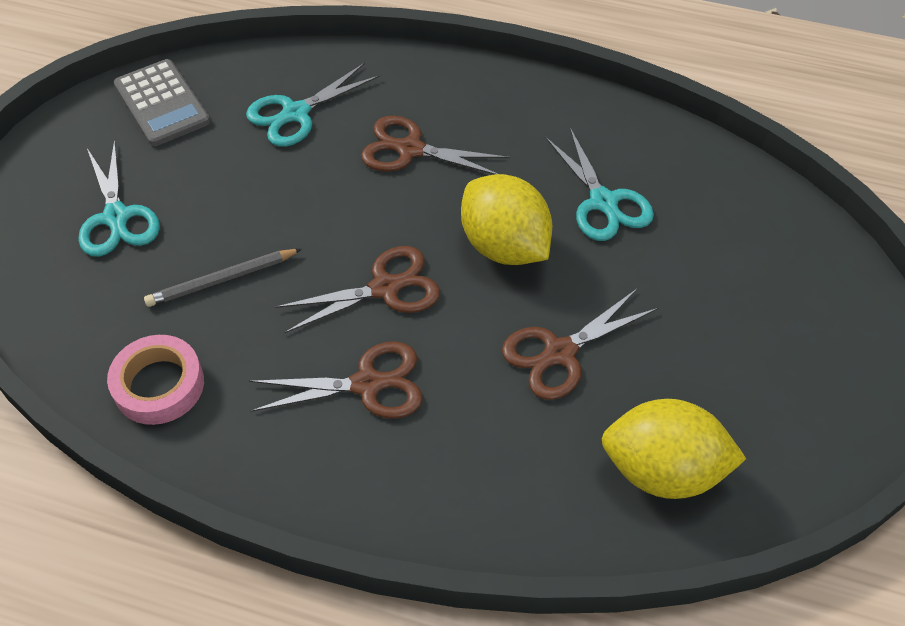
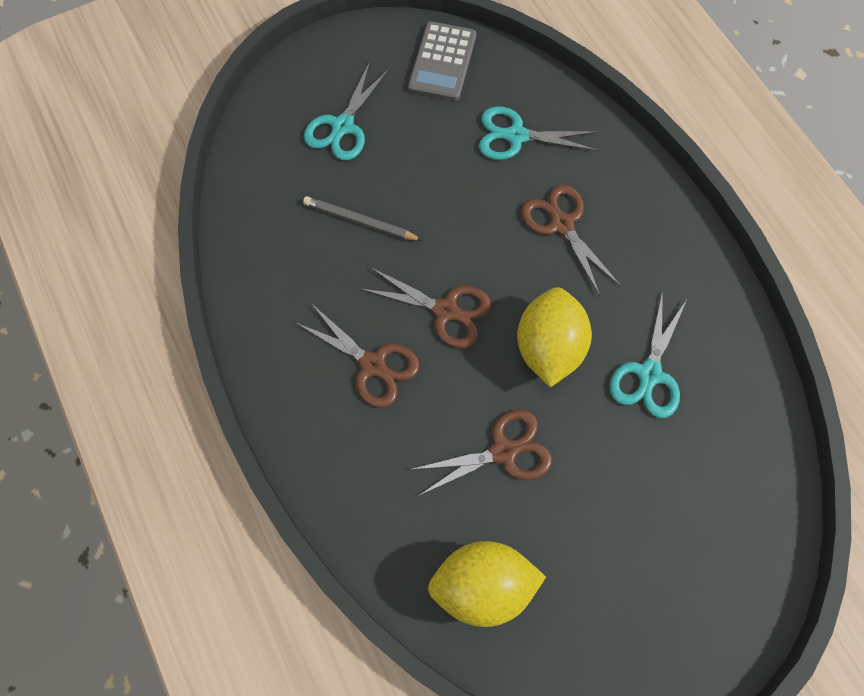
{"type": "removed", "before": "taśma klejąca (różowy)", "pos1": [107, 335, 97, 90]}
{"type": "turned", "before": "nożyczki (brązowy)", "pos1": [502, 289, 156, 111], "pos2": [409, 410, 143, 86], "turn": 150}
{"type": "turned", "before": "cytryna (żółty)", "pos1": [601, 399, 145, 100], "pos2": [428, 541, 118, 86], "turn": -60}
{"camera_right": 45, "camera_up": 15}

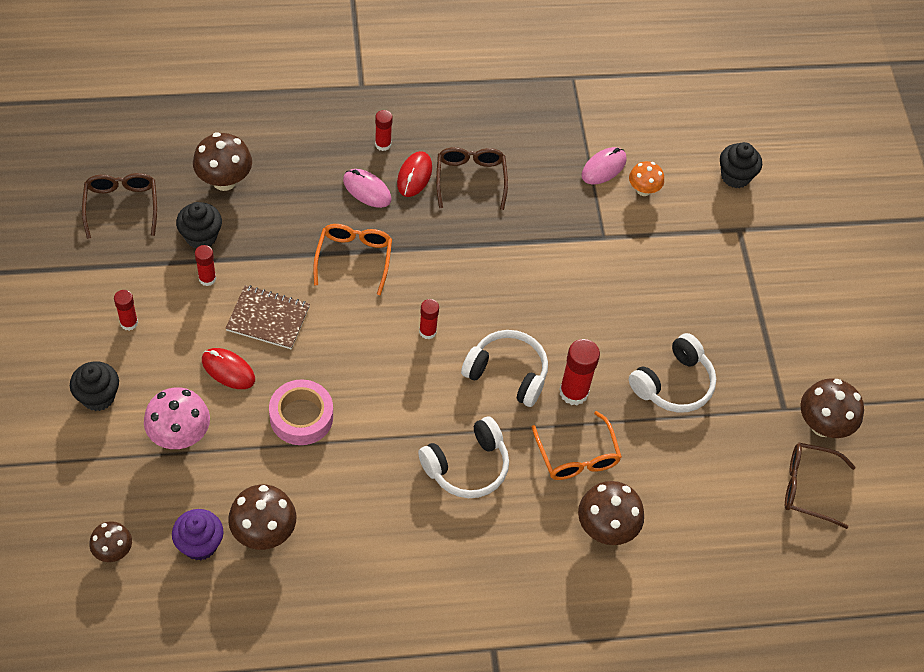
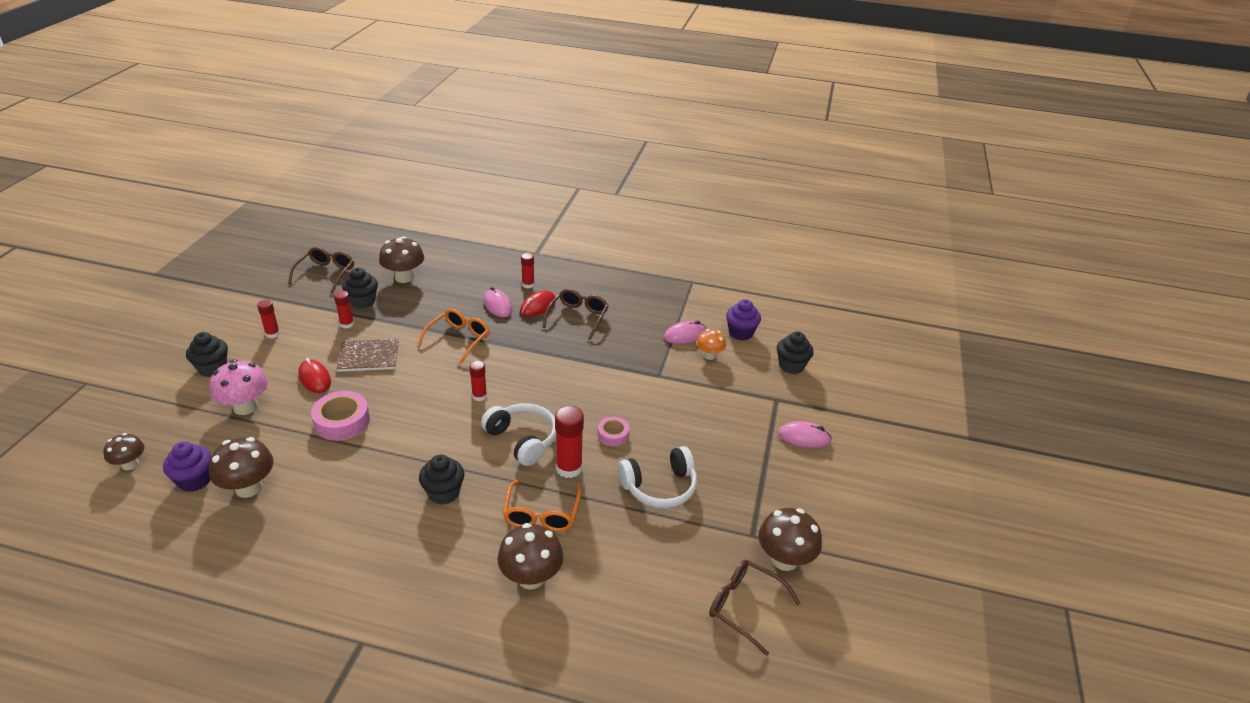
{"type": "turned", "before": "zeszyt (brązowy)", "pos1": [225, 285, 85, 64], "pos2": [337, 338, 62, 34], "turn": -45}
{"type": "replaced", "before": "słuchawki (biały)", "after": "muffinka (czarny)", "pos1": [418, 416, 91, 82], "pos2": [419, 455, 45, 50]}
{"type": "added", "after": "taśma klejąca (różowy)", "pos2": [598, 417, 32, 29]}
{"type": "added", "after": "muffinka (fioletowy)", "pos2": [726, 299, 35, 42]}
{"type": "added", "after": "myszka (różowy)", "pos2": [778, 421, 54, 27]}
{"camera_right": 25, "camera_up": -20}

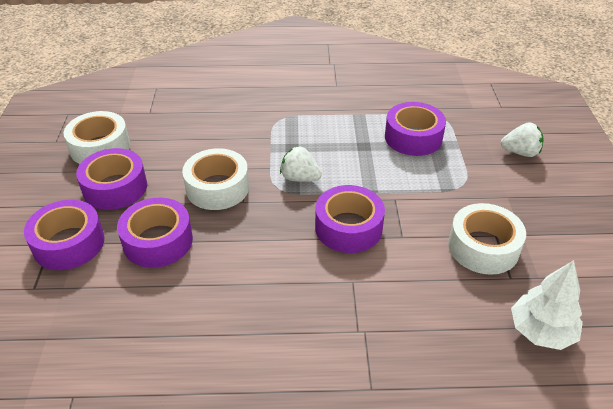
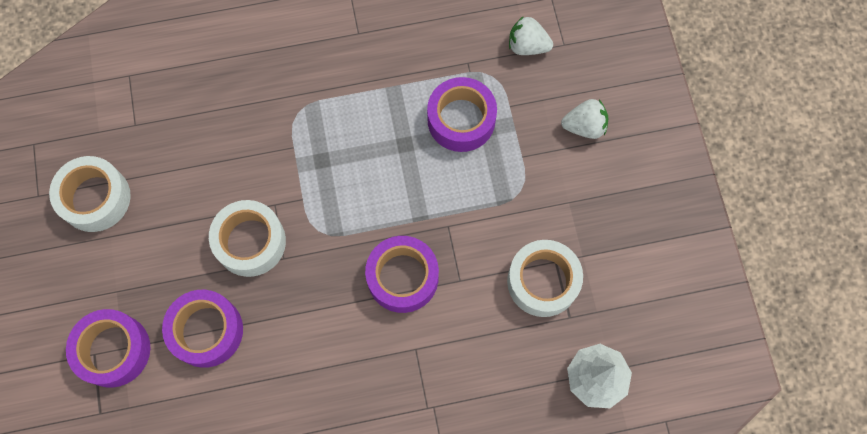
{"type": "removed", "before": "taśma klejąca (fioletowy)", "pos1": [76, 148, 71, 62]}
{"type": "moved", "before": "truskawka (biały)", "pos1": [280, 146, 42, 36], "pos2": [509, 16, 44, 39]}
{"camera_right": -10, "camera_up": 30}

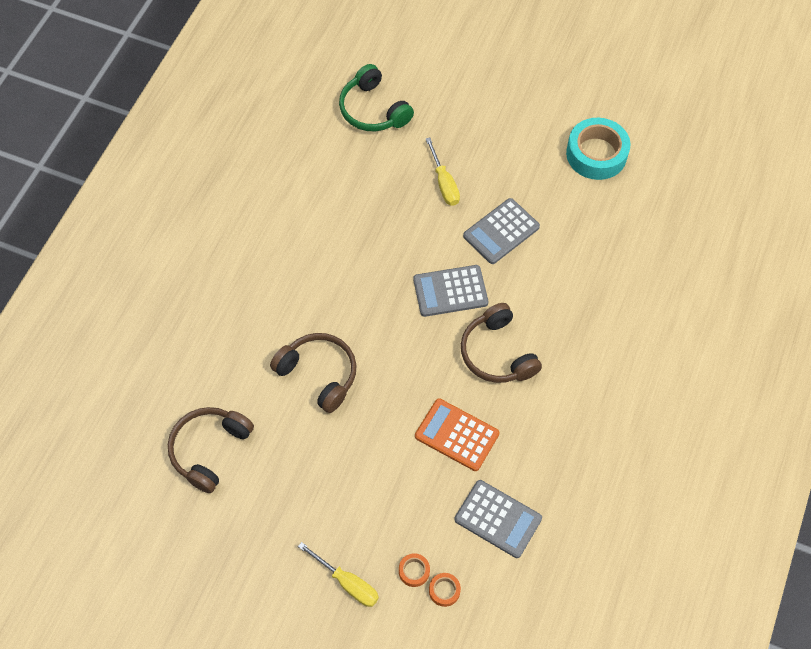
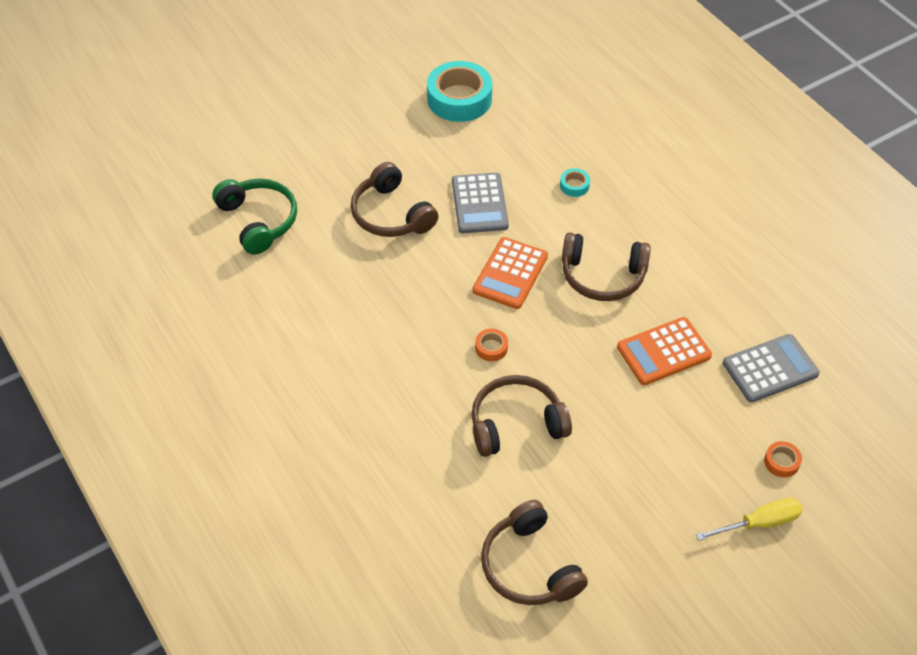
{"type": "turned", "before": "słuchawki (zielony)", "pos1": [339, 64, 75, 67], "pos2": [212, 178, 85, 77], "turn": -120}
{"type": "recoloured", "before": "kalkulator (szary)", "after": "kalkulator (pomarańczowy)", "pos1": [413, 265, 75, 52], "pos2": [473, 237, 75, 72]}
{"type": "replaced", "before": "śrubokręt (żółty)", "after": "słuchawki (brązowy)", "pos1": [426, 138, 34, 68], "pos2": [351, 162, 87, 75]}
{"type": "moved", "before": "taśma klejąca (pomarańczowy)", "pos1": [429, 573, 32, 34], "pos2": [475, 329, 33, 32]}
{"type": "added", "after": "taśma klejąca (turkusowy)", "pos2": [560, 168, 30, 29]}
{"camera_right": -55, "camera_up": -10}

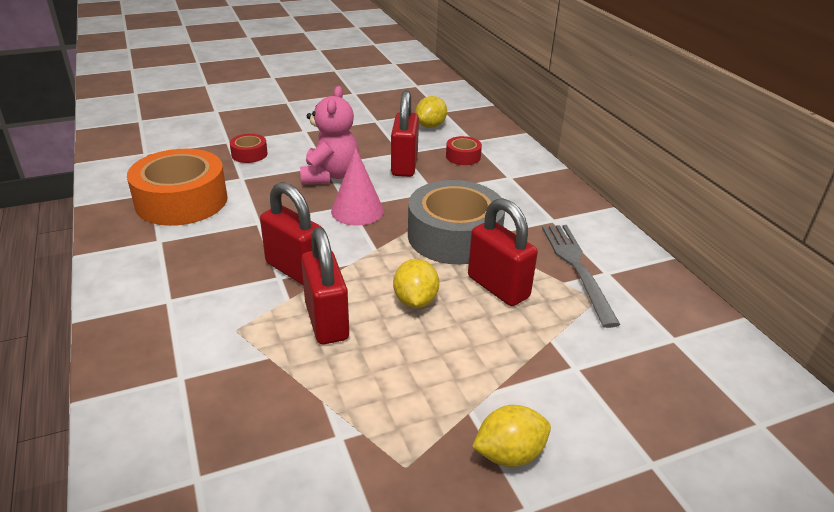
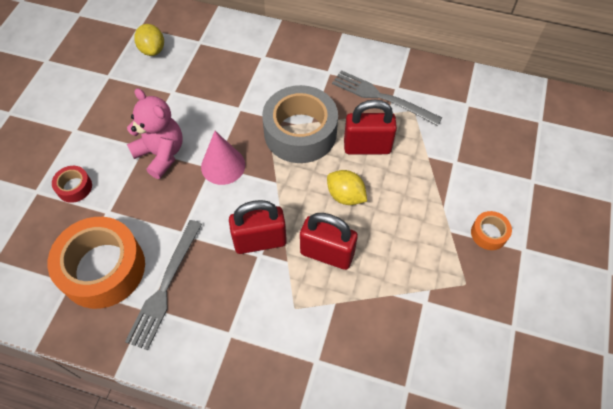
{"type": "removed", "before": "kłódka (czerwony)", "pos1": [391, 90, 28, 87]}
{"type": "removed", "before": "taśma klejąca (czerwony)", "pos1": [446, 136, 36, 29]}
{"type": "replaced", "before": "cytryna (żółty)", "after": "taśma klejąca (pomarańczowy)", "pos1": [472, 405, 79, 62], "pos2": [471, 211, 41, 39]}
{"type": "added", "after": "widelec (szary)", "pos2": [125, 220, 77, 130]}
{"camera_right": -50, "camera_up": 25}

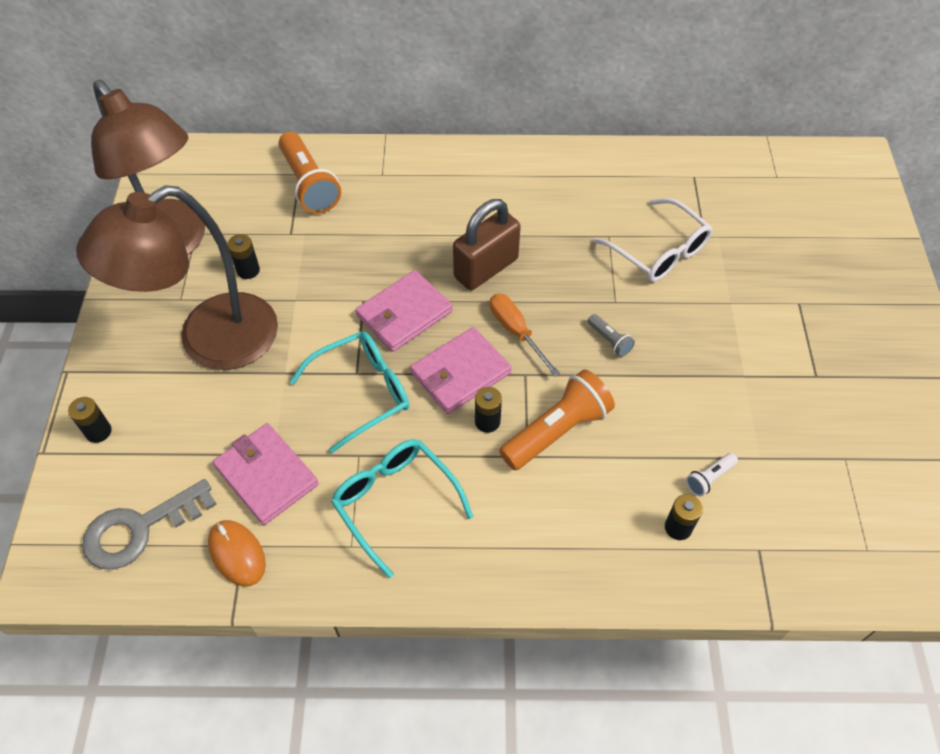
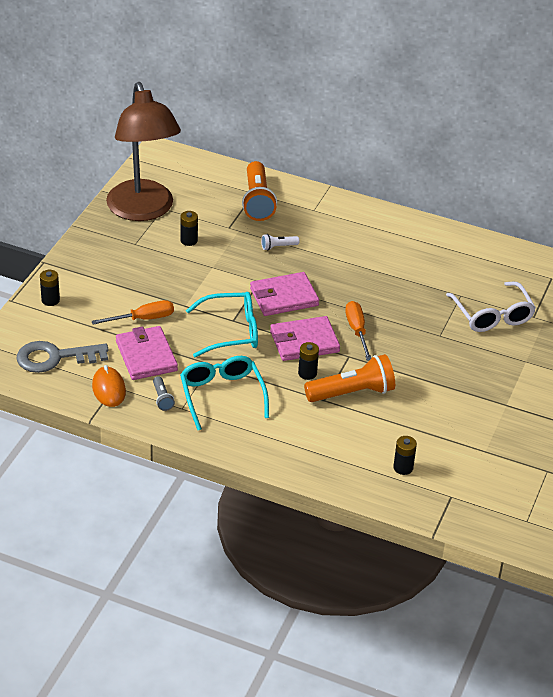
{"type": "removed", "before": "lampka (brązowy)", "pos1": [76, 185, 202, 185]}
{"type": "removed", "before": "kłódka (brązowy)", "pos1": [453, 199, 68, 91]}
{"type": "moved", "before": "latarka (szary)", "pos1": [588, 314, 47, 43], "pos2": [153, 376, 22, 35]}
{"type": "moved", "before": "latarka (biały)", "pos1": [686, 453, 52, 43], "pos2": [261, 234, 38, 16]}
{"type": "added", "after": "śrubokręt (pomarańczowy)", "pos2": [92, 300, 82, 24]}
{"camera_right": 20, "camera_up": -15}

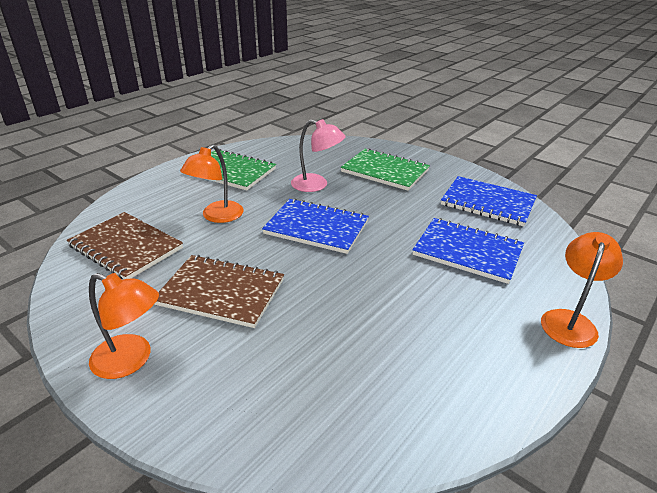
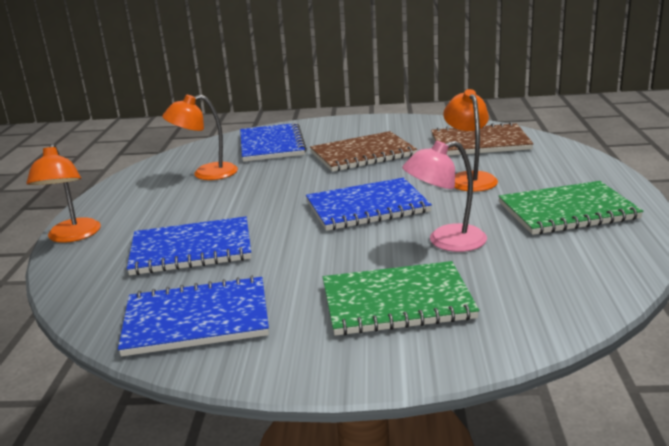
{"type": "moved", "before": "lampka (pomarańczowy)", "pos1": [89, 273, 70, 106], "pos2": [162, 95, 76, 85]}
{"type": "added", "after": "zeszyt (niebieski)", "pos2": [240, 123, 67, 39]}
{"camera_right": 145, "camera_up": -10}

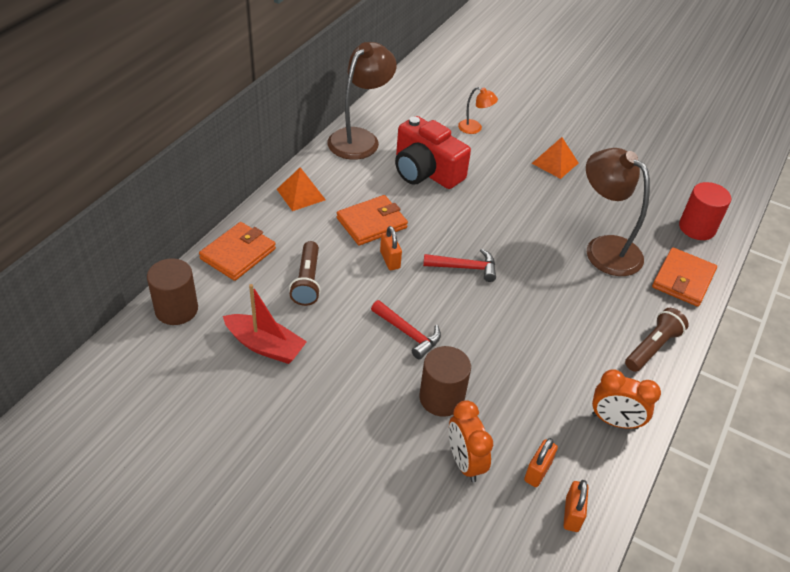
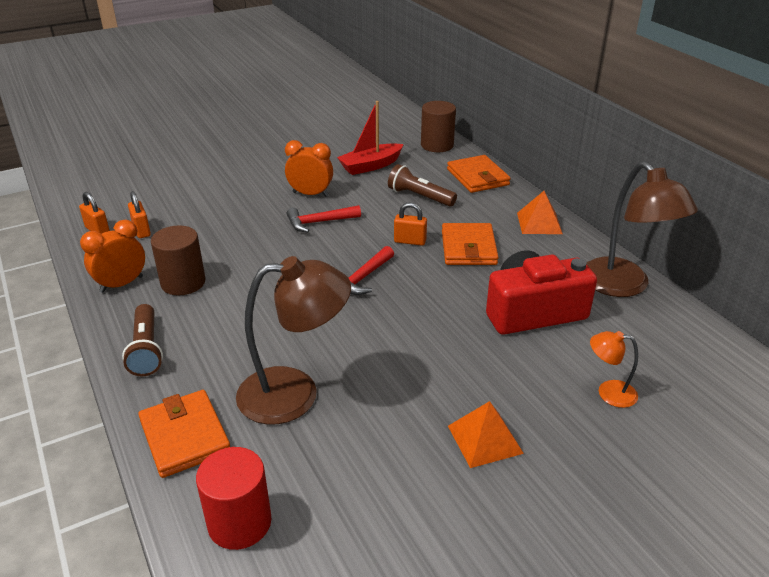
{"type": "moved", "before": "walec (brązowy)", "pos1": [420, 346, 51, 71], "pos2": [151, 225, 55, 71]}
{"type": "moved", "before": "budzik (pomarańczowy)", "pos1": [449, 400, 44, 82], "pos2": [285, 140, 48, 57]}
{"type": "turned", "before": "lampka (pomarańczowy)", "pos1": [458, 87, 40, 47], "pos2": [590, 331, 48, 77], "turn": 45}
{"camera_right": 125, "camera_up": -10}

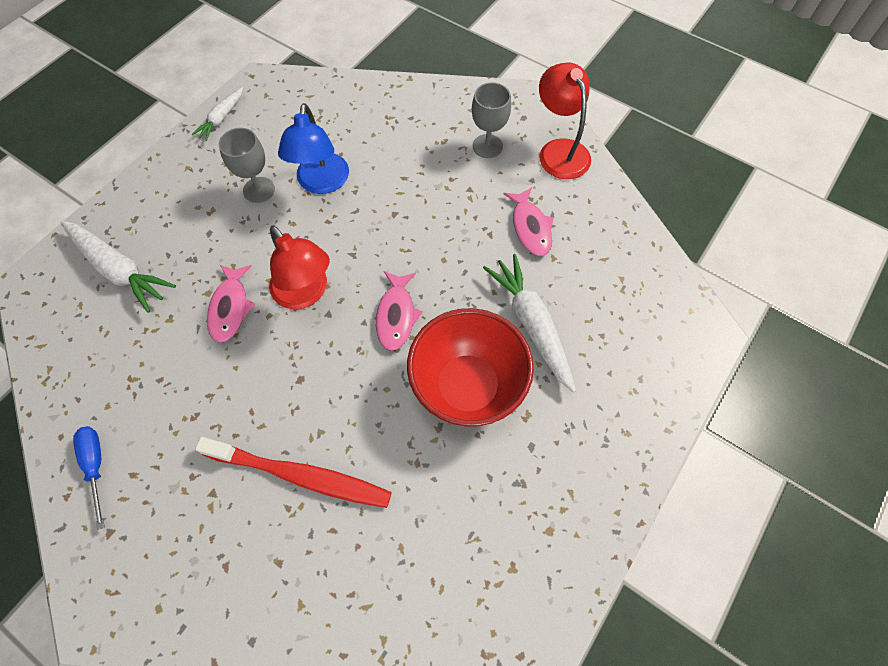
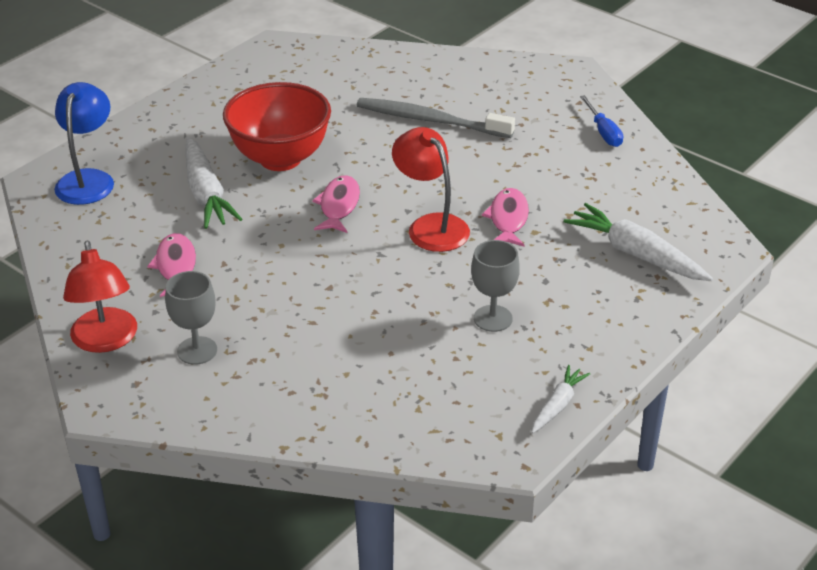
{"type": "recoloured", "before": "szczoteczka do zębów (czerwony)", "after": "szczoteczka do zębów (szary)", "pos1": [195, 437, 197, 71], "pos2": [357, 98, 158, 40]}
{"type": "moved", "before": "lampka (niebieski)", "pos1": [278, 103, 71, 91], "pos2": [54, 82, 60, 123]}
{"camera_right": -175, "camera_up": -25}

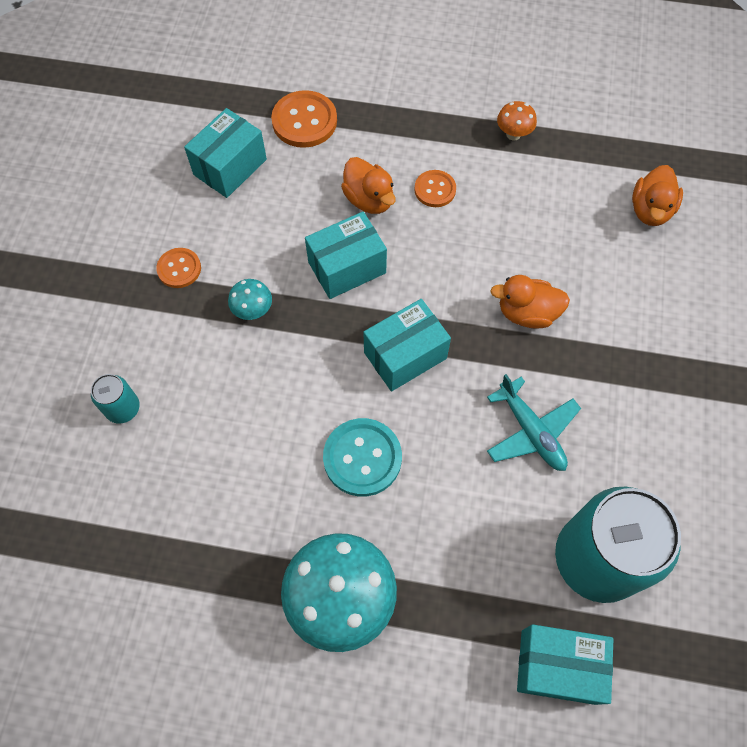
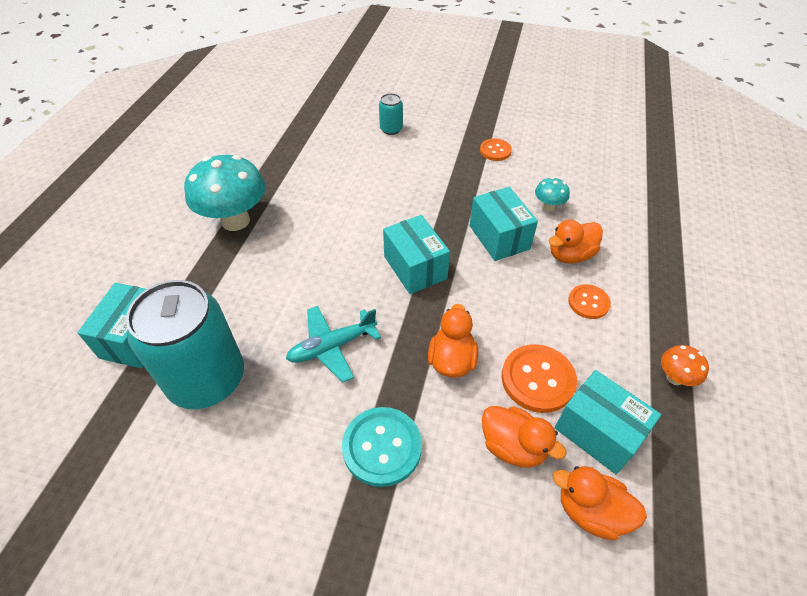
{"type": "moved", "before": "pudełko (turkusowy)", "pos1": [184, 108, 83, 90], "pos2": [555, 370, 106, 104]}
{"type": "moved", "before": "grzyb (turkusowy)", "pos1": [228, 279, 44, 41], "pos2": [535, 177, 35, 34]}
{"type": "moved", "before": "guzik (pomarańczowy)", "pos1": [271, 90, 66, 58], "pos2": [501, 344, 76, 69]}
{"type": "moved", "before": "guzik (turkusowy)", "pos1": [323, 418, 79, 78], "pos2": [342, 407, 80, 80]}
{"type": "added", "after": "kaczka (pomarańczowy)", "pos2": [482, 406, 85, 61]}
{"camera_right": 95, "camera_up": -15}

